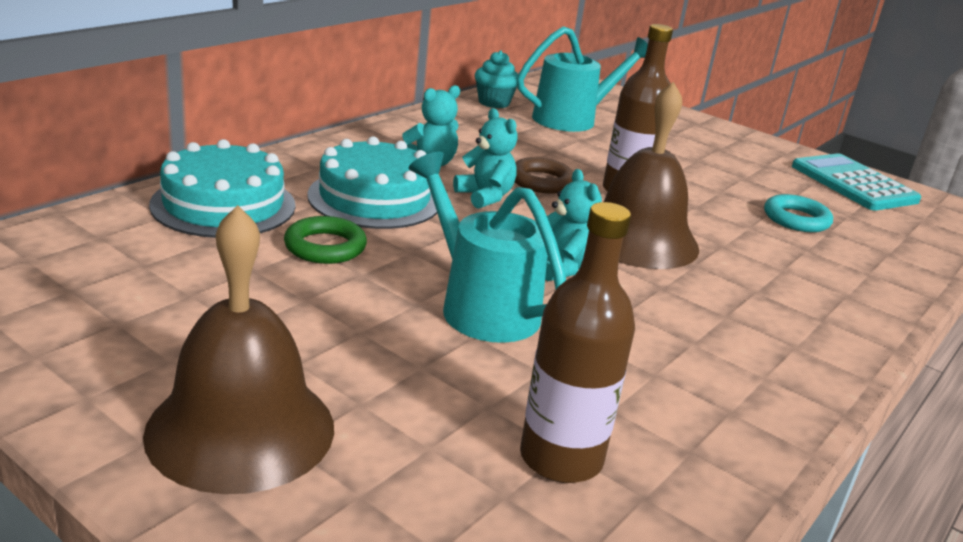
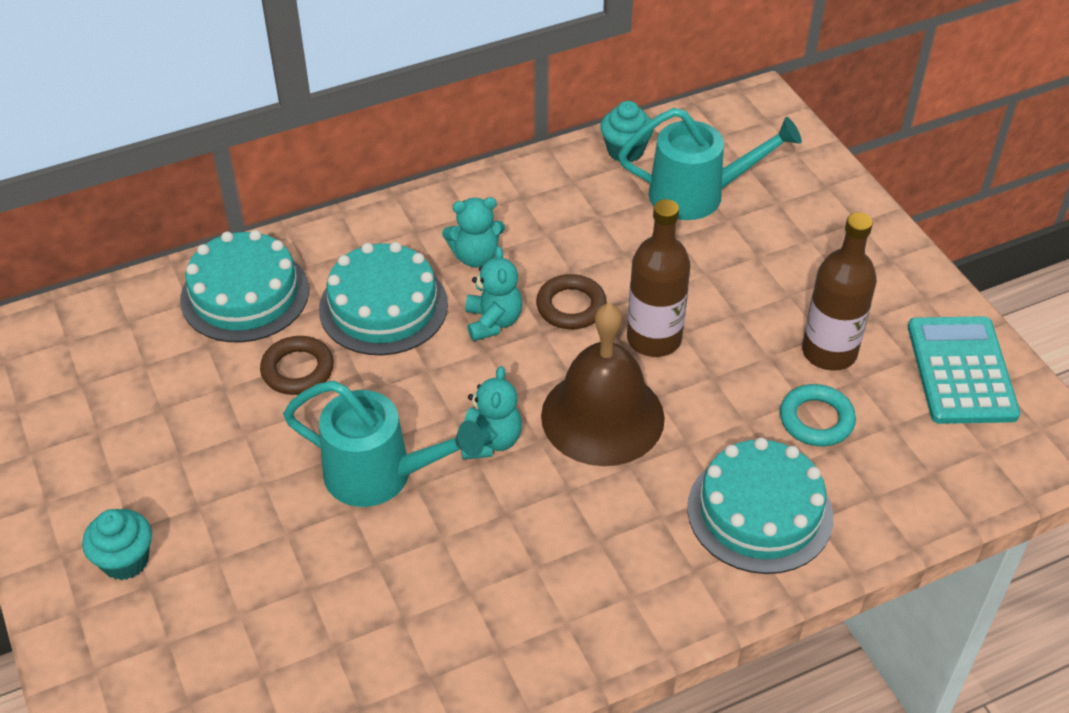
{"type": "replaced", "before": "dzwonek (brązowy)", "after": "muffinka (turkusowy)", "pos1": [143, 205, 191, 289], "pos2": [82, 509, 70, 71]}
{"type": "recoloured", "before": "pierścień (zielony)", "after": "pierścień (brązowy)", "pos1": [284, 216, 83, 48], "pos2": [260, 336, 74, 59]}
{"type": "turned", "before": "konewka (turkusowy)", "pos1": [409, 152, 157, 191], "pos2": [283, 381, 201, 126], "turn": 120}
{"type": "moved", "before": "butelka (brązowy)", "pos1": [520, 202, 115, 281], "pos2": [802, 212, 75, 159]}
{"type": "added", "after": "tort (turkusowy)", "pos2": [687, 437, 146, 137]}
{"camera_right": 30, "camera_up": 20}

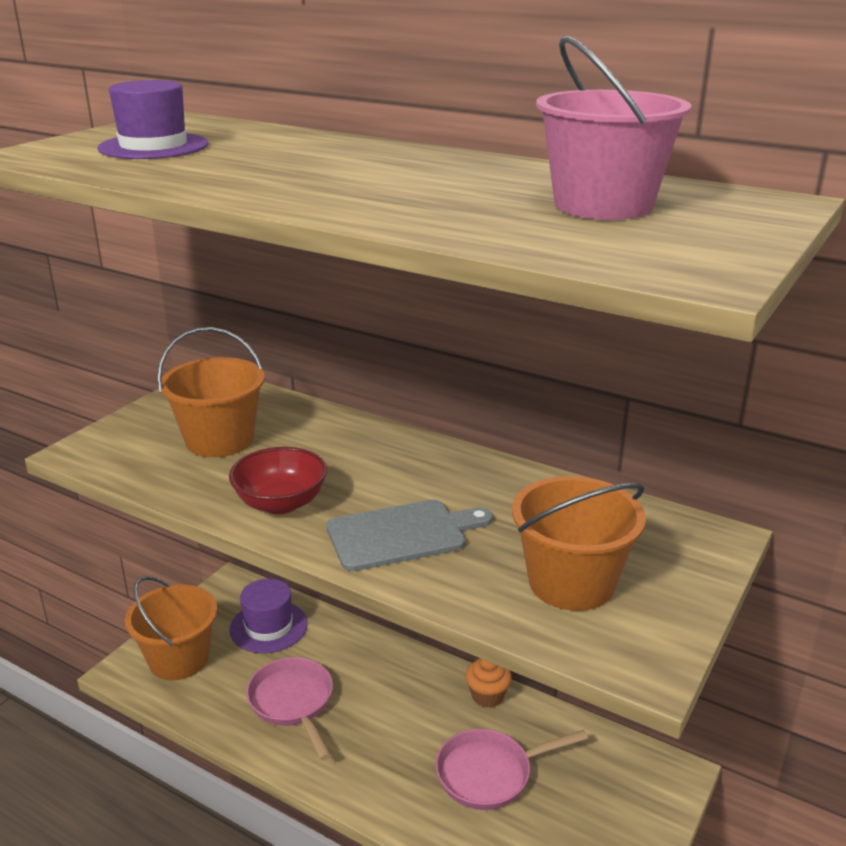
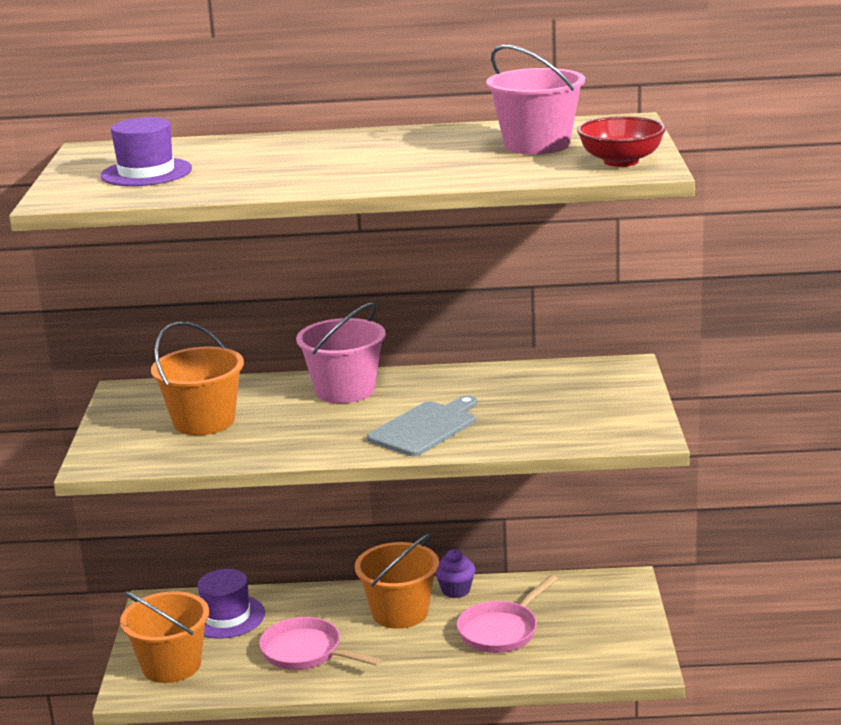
{"type": "moved", "before": "miska (czerwony)", "pos1": [229, 447, 98, 67], "pos2": [577, 116, 89, 51]}
{"type": "recoloured", "before": "muffinka (pomarańczowy)", "after": "muffinka (fioletowy)", "pos1": [465, 658, 47, 50], "pos2": [435, 549, 41, 49]}
{"type": "moved", "before": "wiadro (pomarańczowy)", "pos1": [512, 476, 134, 135], "pos2": [355, 534, 84, 95]}
{"type": "added", "after": "wiadro (różowy)", "pos2": [296, 302, 90, 101]}
{"camera_right": -30, "camera_up": -5}

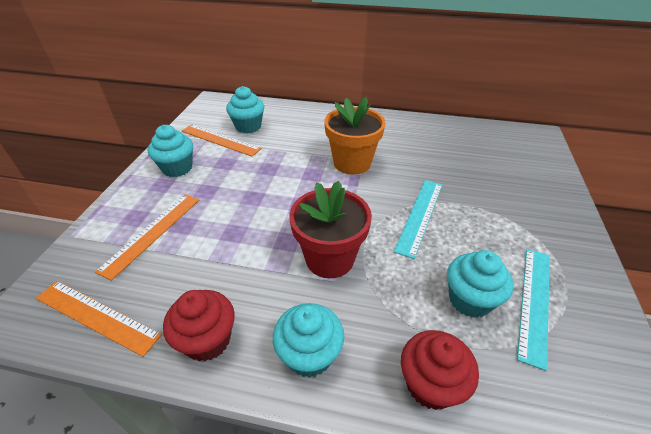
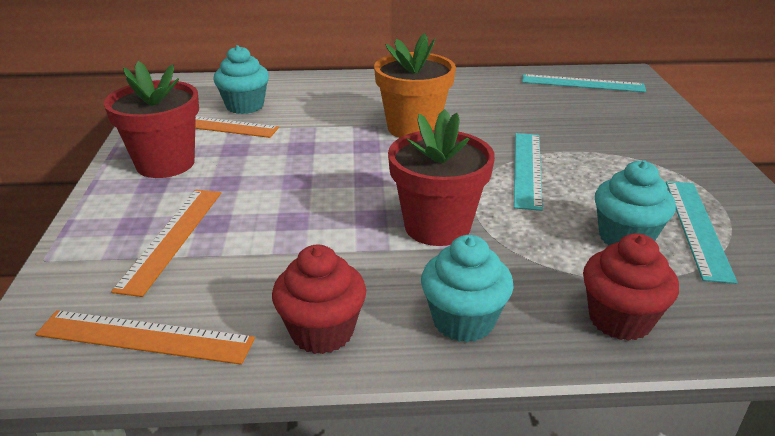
{"type": "replaced", "before": "muffinka (turkusowy)", "after": "doniczka (czerwony)", "pos1": [148, 125, 45, 52], "pos2": [104, 61, 95, 117]}
{"type": "added", "after": "linijka (turkusowy)", "pos2": [522, 74, 124, 18]}
{"camera_right": -15, "camera_up": -10}

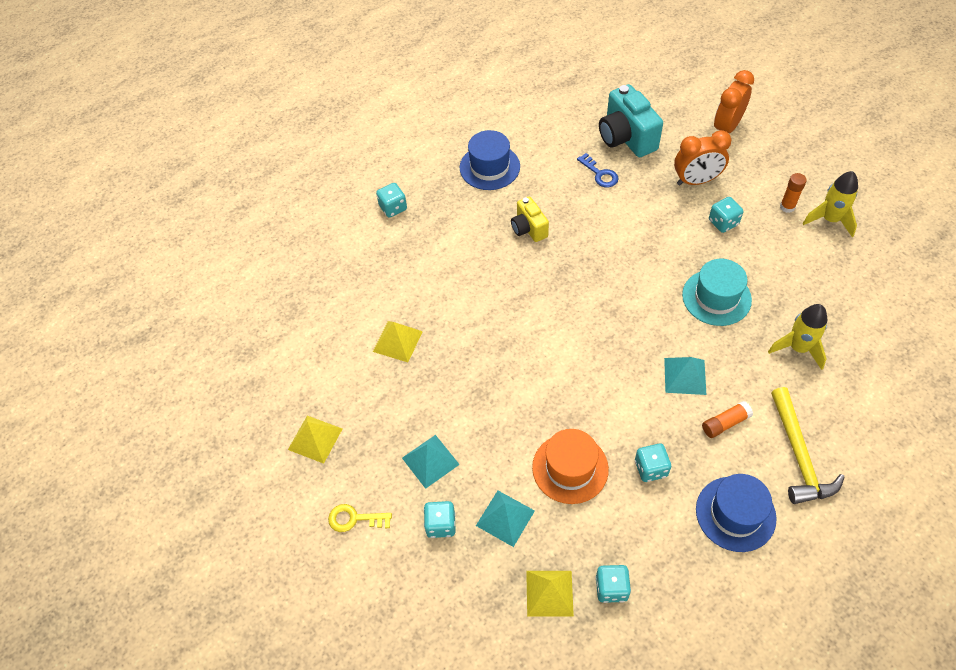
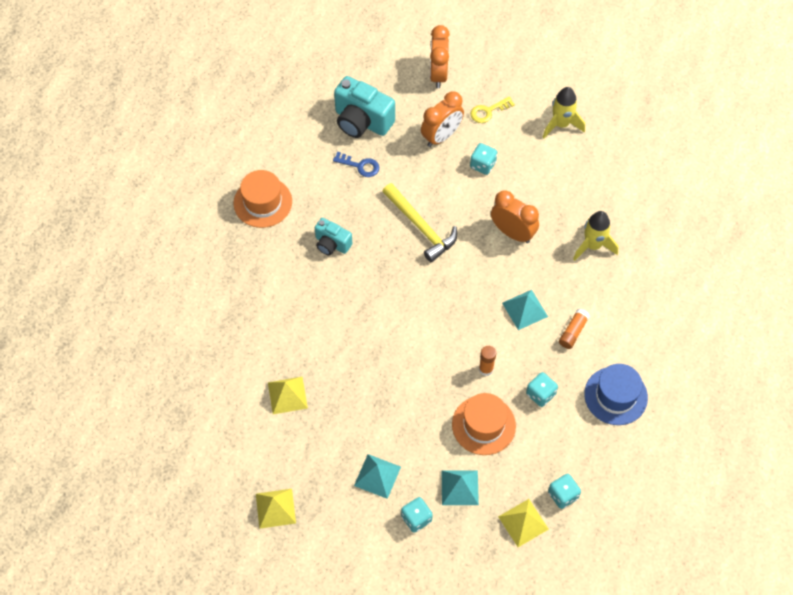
{"type": "moved", "before": "klucz (żółty)", "pos1": [328, 504, 64, 28], "pos2": [471, 97, 44, 26]}
{"type": "removed", "before": "kostka do gry (turkusowy)", "pos1": [376, 183, 31, 35]}
{"type": "recoloured", "before": "kapelusz (niebieski)", "after": "kapelusz (pomarańczowy)", "pos1": [460, 130, 60, 60], "pos2": [234, 170, 58, 58]}
{"type": "recoloured", "before": "aparat fotograficzny (żółty)", "after": "aparat fotograficzny (turkusowy)", "pos1": [511, 197, 38, 45], "pos2": [315, 218, 37, 38]}
{"type": "replaced", "before": "kapelusz (turkusowy)", "after": "budzik (pomarańczowy)", "pos1": [682, 259, 70, 67], "pos2": [491, 190, 48, 53]}
{"type": "moved", "before": "młotek (żółty)", "pos1": [771, 387, 74, 117], "pos2": [382, 183, 75, 79]}
{"type": "moved", "before": "klej w sztyfcie (pomarańczowy)", "pos1": [780, 173, 27, 40], "pos2": [479, 346, 17, 30]}
{"camera_right": -35, "camera_up": 5}

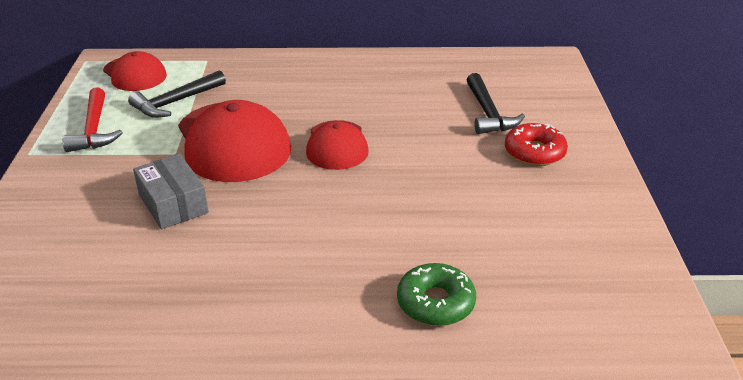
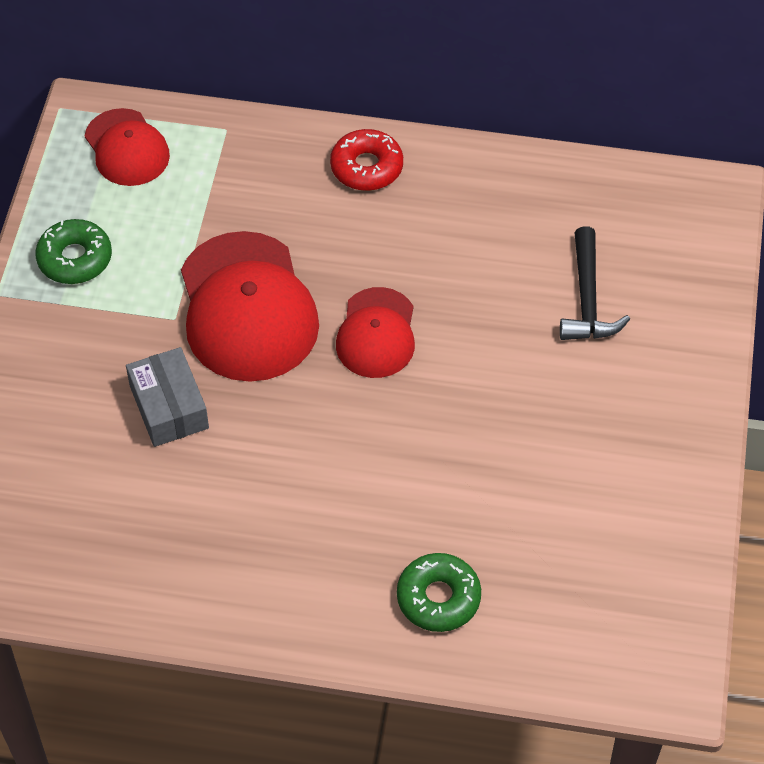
{"type": "replaced", "before": "młotek (czerwony)", "after": "donut (zielony)", "pos1": [63, 87, 60, 65], "pos2": [35, 219, 77, 65]}
{"type": "removed", "before": "młotek (czarny)", "pos1": [128, 70, 98, 48]}
{"type": "moved", "before": "donut (czerwony)", "pos1": [505, 123, 63, 43], "pos2": [330, 129, 73, 62]}
{"camera_right": 10, "camera_up": 20}

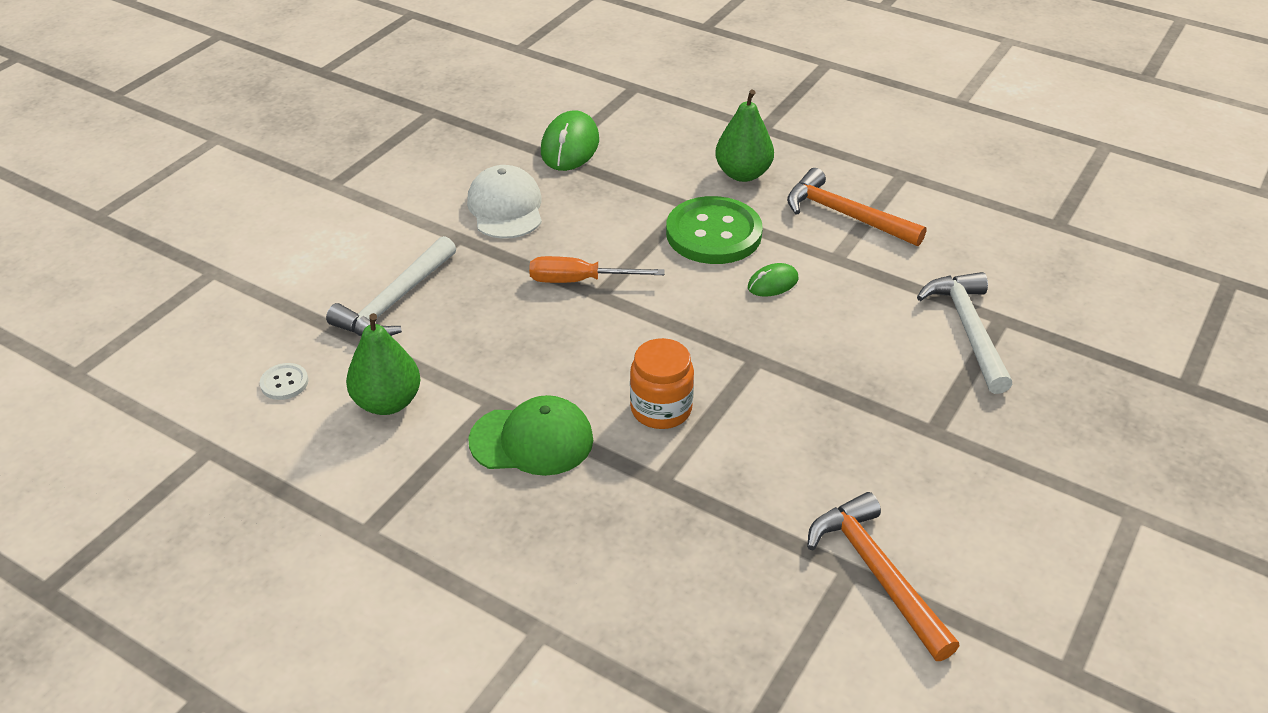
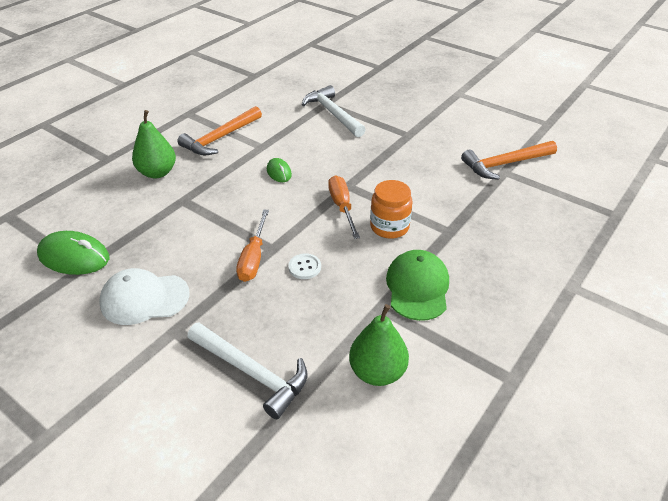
{"type": "moved", "before": "guzik (biały)", "pos1": [260, 363, 48, 37], "pos2": [288, 253, 33, 26]}
{"type": "removed", "before": "guzik (zielony)", "pos1": [666, 196, 97, 68]}
{"type": "turned", "before": "młotek (biały)", "pos1": [917, 272, 96, 122], "pos2": [302, 85, 64, 52], "turn": 60}
{"type": "added", "after": "śrubokręt (pomarańczowy)", "pos2": [328, 175, 32, 64]}
{"camera_right": -85, "camera_up": 0}

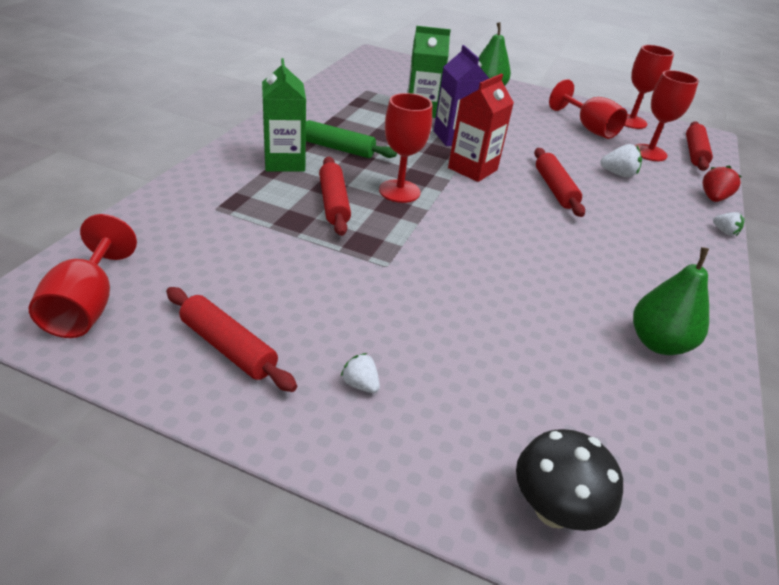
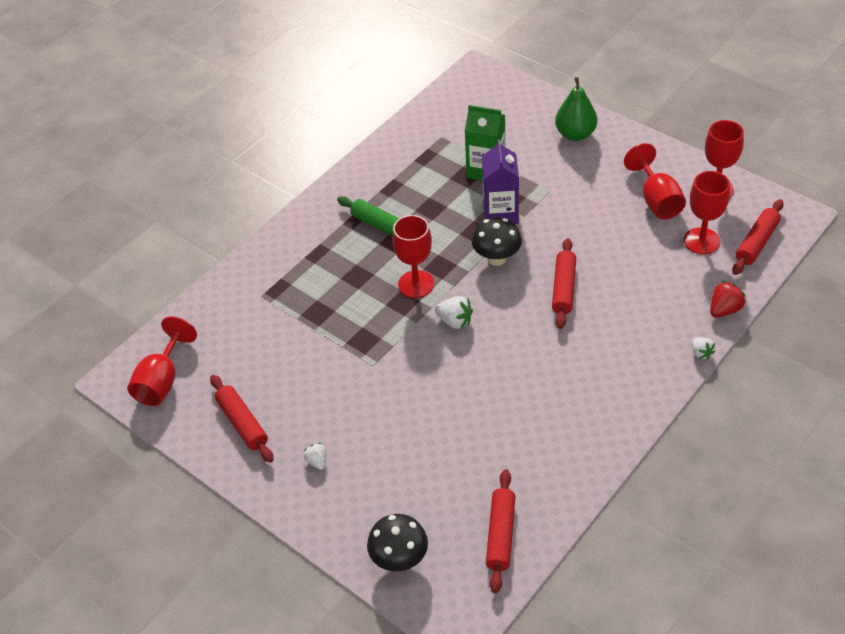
{"type": "removed", "before": "karton mleka (zielony)", "pos1": [262, 58, 44, 114]}
{"type": "moved", "before": "wałek do ciasta (czerwony)", "pos1": [319, 156, 32, 80], "pos2": [486, 469, 29, 124]}
{"type": "replaced", "before": "karton mleka (czerwony)", "after": "grzyb (czarny)", "pos1": [448, 74, 66, 108], "pos2": [472, 217, 50, 49]}
{"type": "moved", "before": "truskawka (biały)", "pos1": [600, 144, 42, 33], "pos2": [435, 296, 38, 33]}
{"type": "removed", "before": "gruszka (zielony)", "pos1": [633, 247, 76, 108]}
{"camera_right": 25, "camera_up": 10}

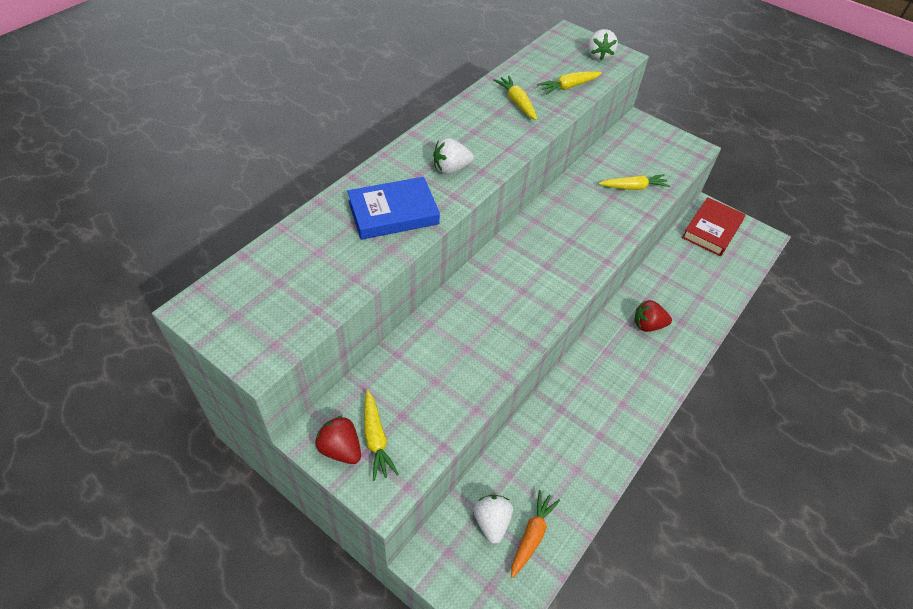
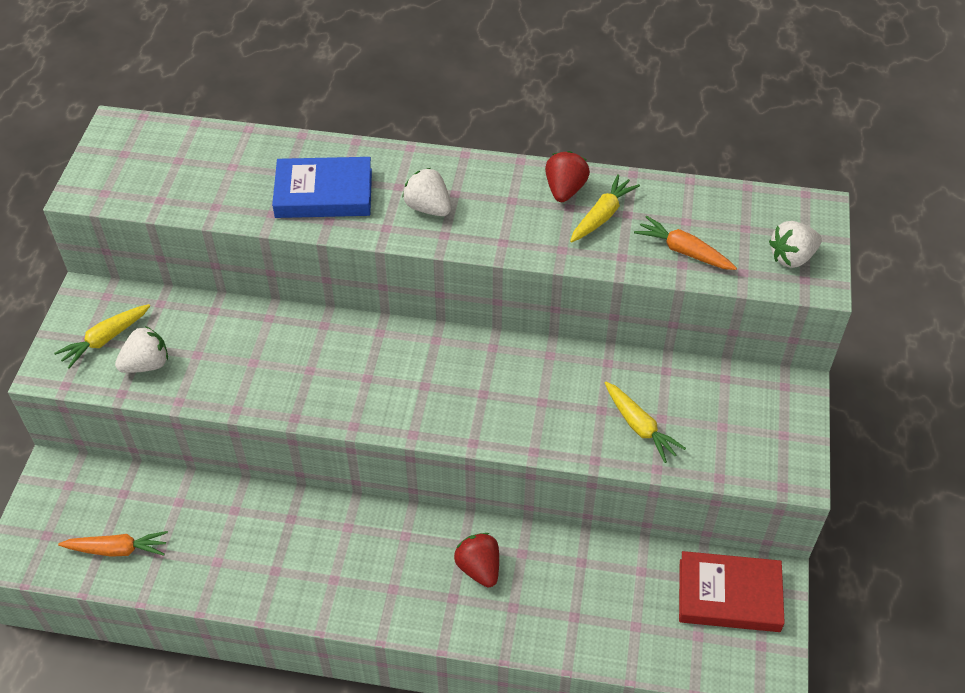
{"type": "moved", "before": "truskawka (czerwony)", "pos1": [315, 416, 46, 48], "pos2": [545, 151, 45, 51]}
{"type": "turned", "before": "książka (niebieski)", "pos1": [347, 177, 93, 63], "pos2": [272, 157, 100, 61], "turn": -45}
{"type": "moved", "before": "truskawka (biały)", "pos1": [473, 494, 40, 50], "pos2": [115, 326, 53, 47]}
{"type": "recoloured", "before": "marchewka (żółty)", "after": "marchewka (pomarańczowy)", "pos1": [537, 71, 65, 24], "pos2": [634, 216, 103, 54]}
{"camera_right": 65, "camera_up": 0}

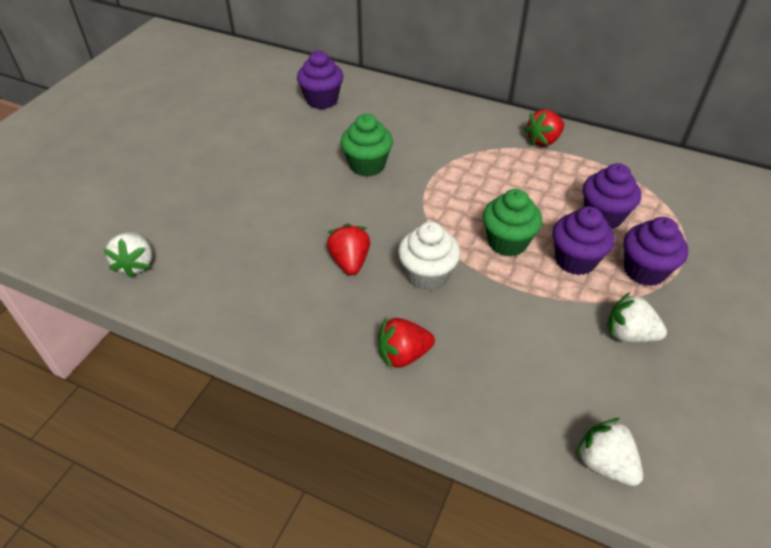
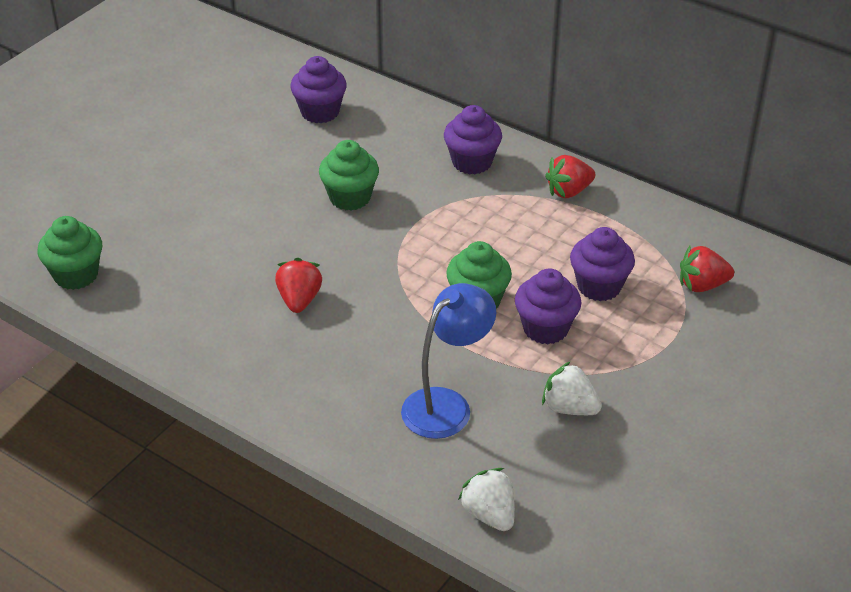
{"type": "replaced", "before": "truskawka (biały)", "after": "muffinka (zielony)", "pos1": [103, 232, 49, 46], "pos2": [37, 216, 65, 74]}
{"type": "moved", "before": "truskawka (czerwony)", "pos1": [378, 318, 57, 51], "pos2": [680, 246, 54, 46]}
{"type": "removed", "before": "muffinka (biały)", "pos1": [398, 222, 63, 69]}
{"type": "moved", "before": "muffinka (fioletowy)", "pos1": [624, 217, 64, 69], "pos2": [444, 105, 58, 69]}
{"type": "added", "after": "lampka (niebieski)", "pos2": [401, 283, 95, 156]}
{"camera_right": 10, "camera_up": -5}

